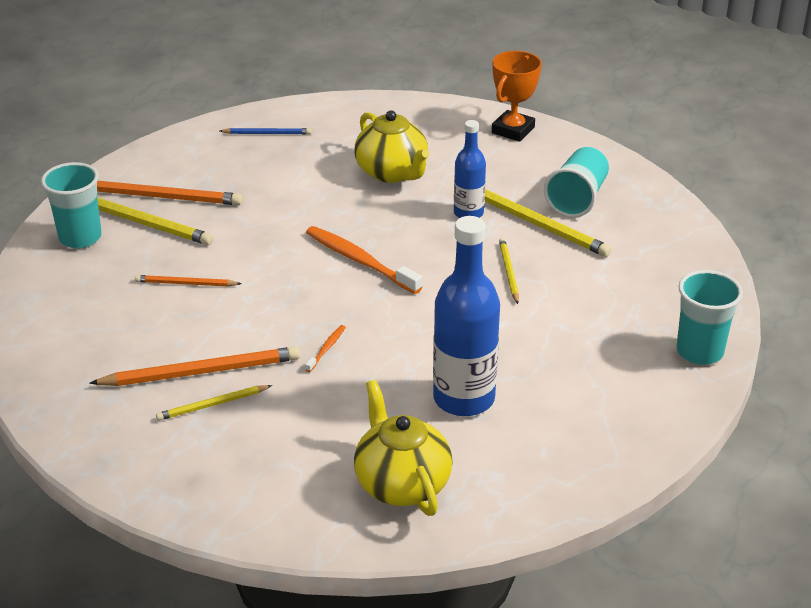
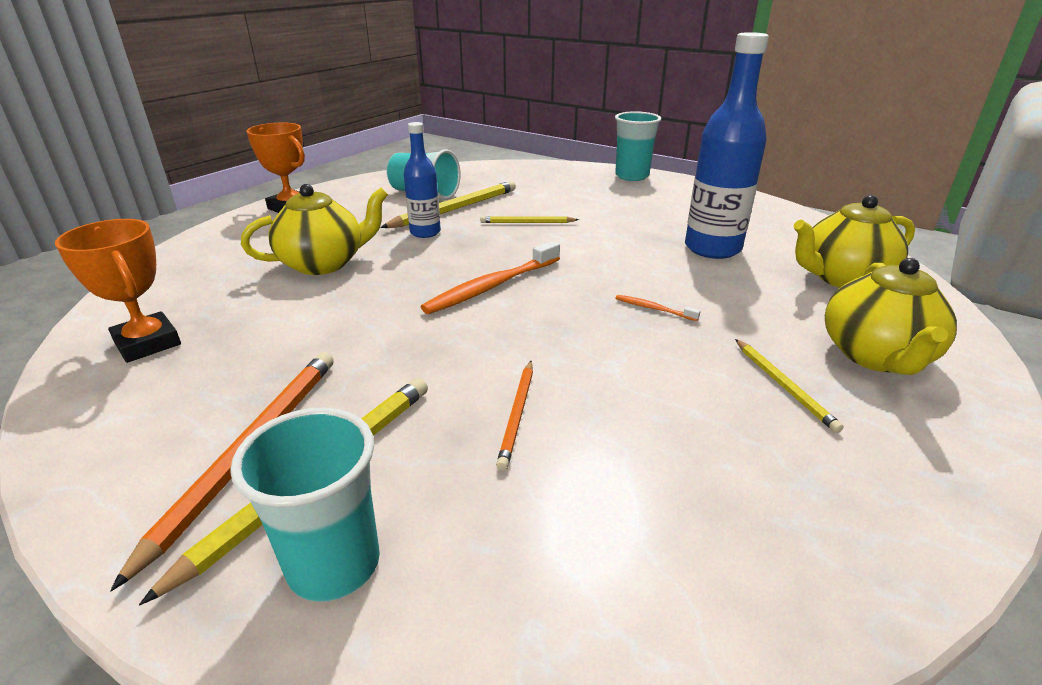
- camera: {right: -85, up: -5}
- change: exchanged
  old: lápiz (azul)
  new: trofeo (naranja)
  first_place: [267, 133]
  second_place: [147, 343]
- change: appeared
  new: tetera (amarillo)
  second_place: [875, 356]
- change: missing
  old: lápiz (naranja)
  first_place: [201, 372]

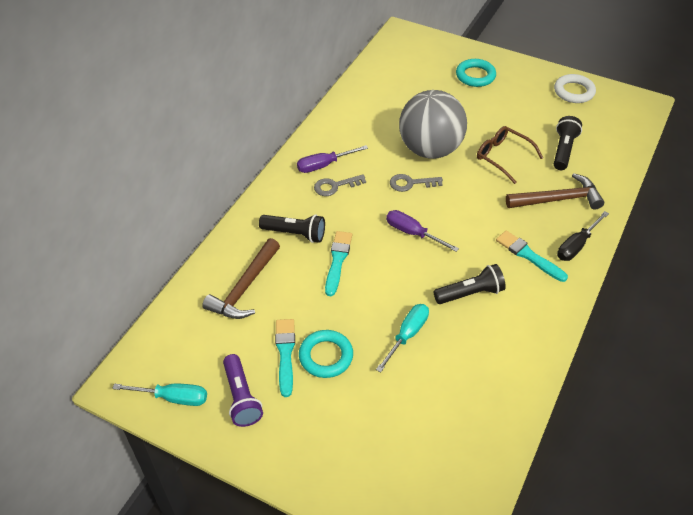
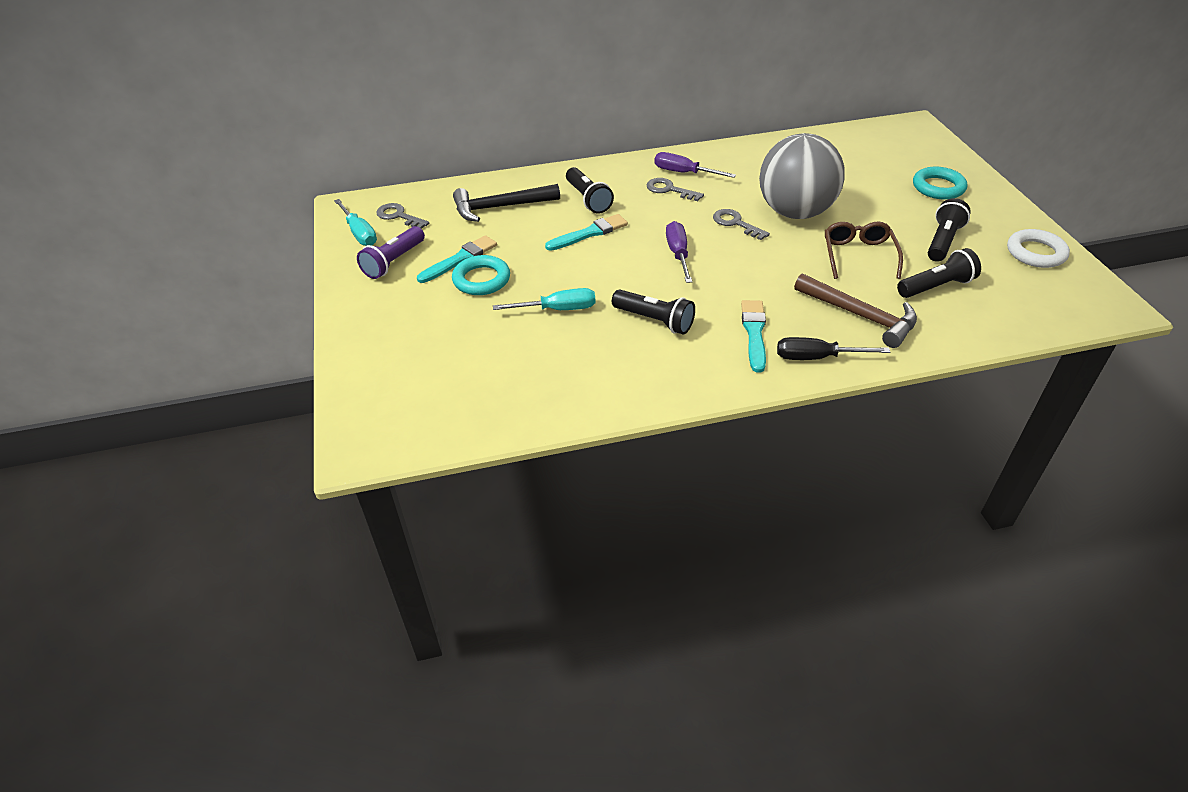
- camera: {right: 50, up: -5}
- change: appeared
  new: llave (gris)
  second_place: [399, 216]
- change: colour
  old: martillo (marrón)
  new: martillo (negro)
  first_place: [245, 288]
  second_place: [500, 207]
- change: appeared
  new: lámpara de mano (negro)
  second_place: [943, 241]

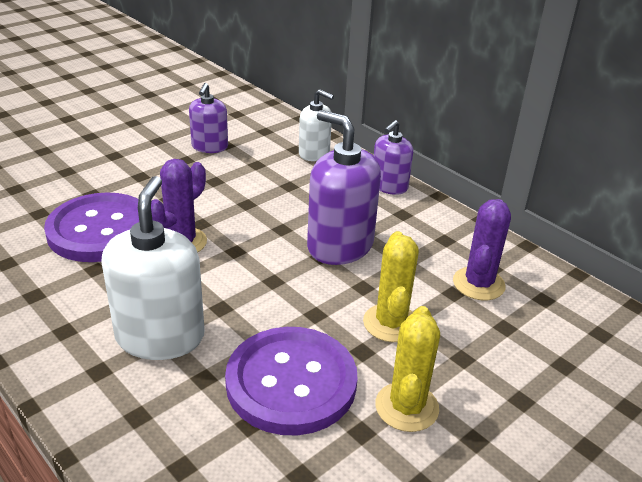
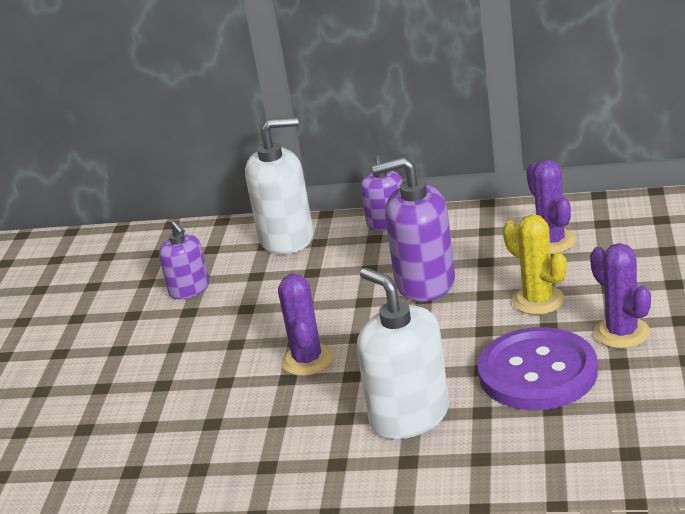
- camera: {right: -35, up: -5}
- change: size
  old: dispensador de jabón (blanco)
  first_place: [314, 153]
  second_place: [286, 238]
  factor: 1.68
- change: colour
  old: cactus (amarillo)
  new: cactus (morado)
  first_place: [406, 407]
  second_place: [622, 333]
- change: missing
  old: botón (morado)
  first_place: [100, 230]

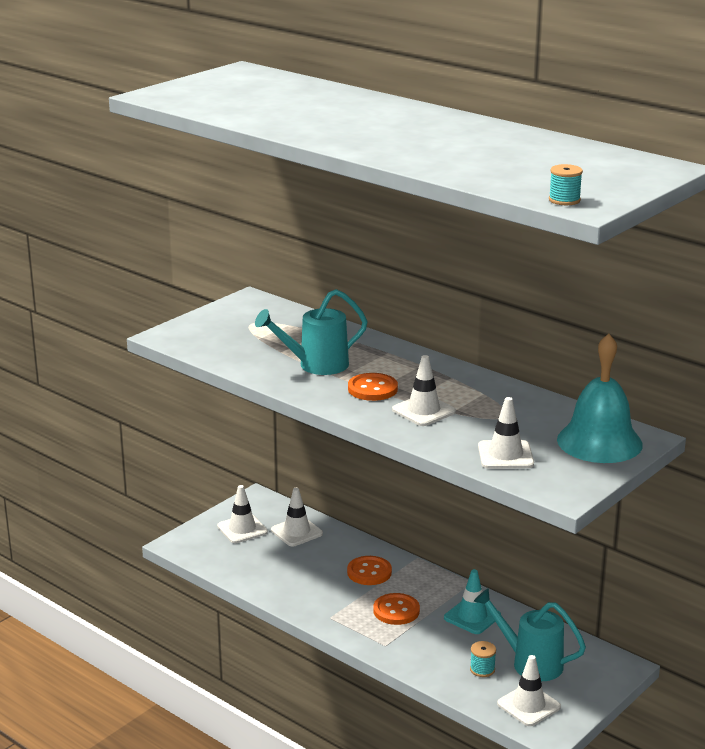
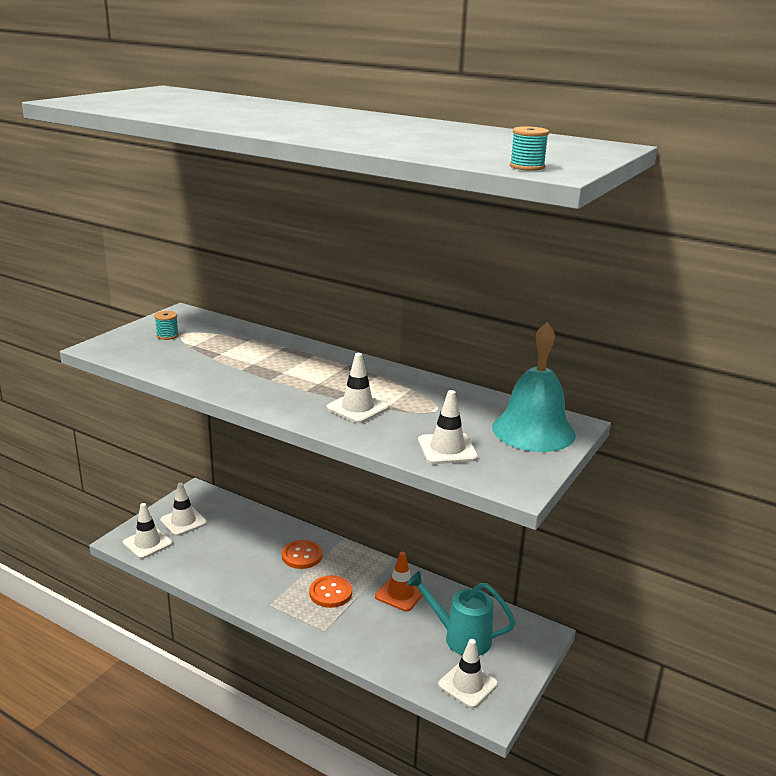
- camera: {right: -10, up: 0}
- change: relocated
  old: cono de tráfico (blanco)
  first_place: [296, 532]
  second_place: [147, 543]
- change: relocated
  old: carrete (turquesa)
  first_place: [482, 669]
  second_place: [167, 335]
- change: colour
  old: cono de tráfico (turquesa)
  new: cono de tráfico (naranja)
  first_place: [472, 617]
  second_place: [400, 593]
- change: missing
  old: regadera (turquesa)
  first_place: [316, 365]
- change: missing
  old: botón (naranja)
  first_place: [372, 389]

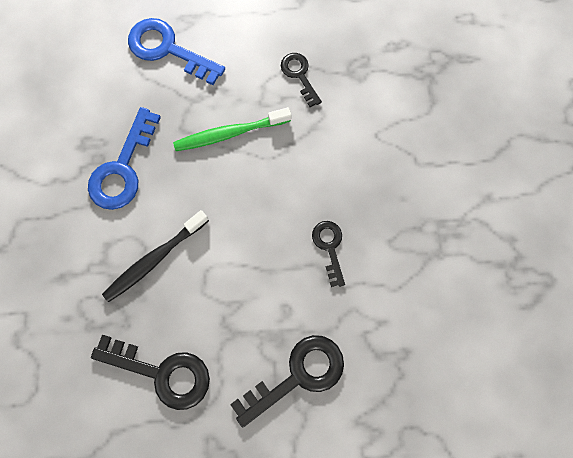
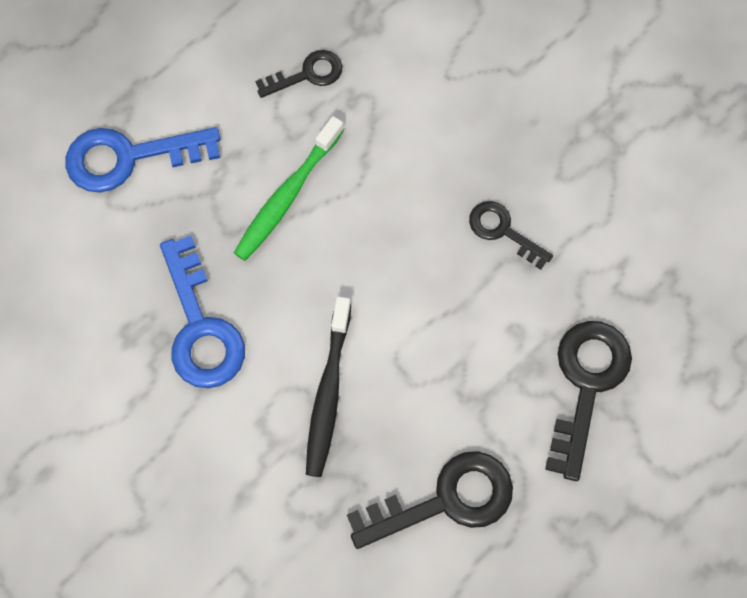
- camera: {right: -40, up: -5}
- change: spun
  old: llave (negro)
  first_place: [299, 75]
  second_place: [307, 74]
  degrees: 135

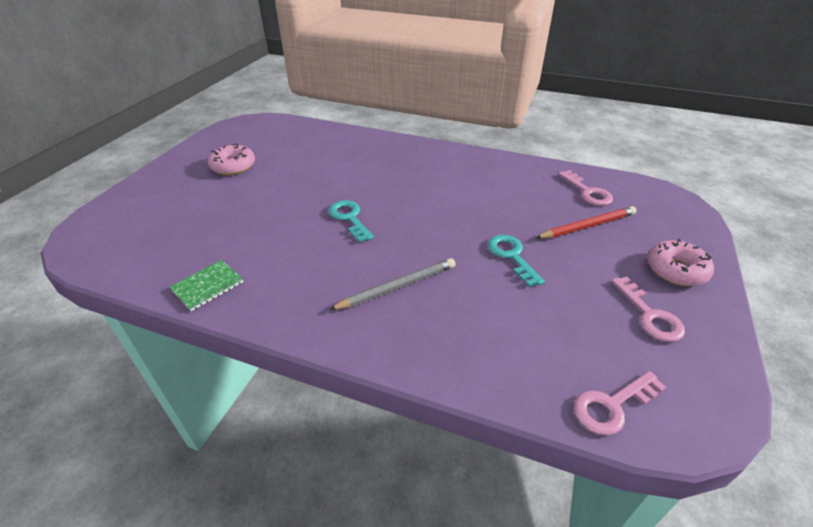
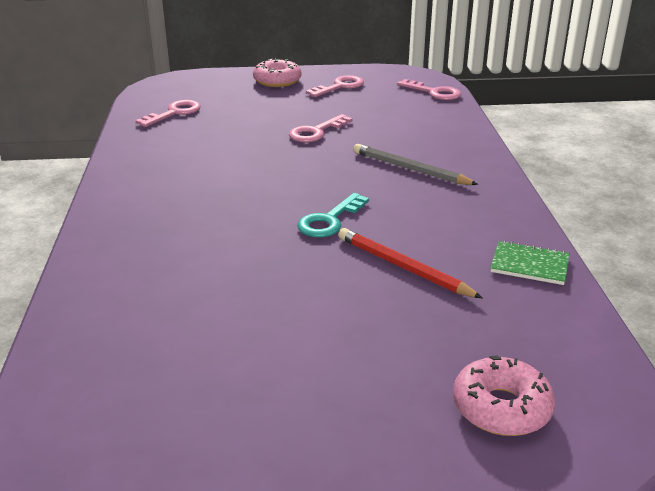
- camera: {right: -115, up: -10}
- change: colour
  old: llave (turquesa)
  new: llave (rosa)
  first_place: [512, 256]
  second_place: [316, 132]
- change: relocated
  old: lápiz (rojo)
  first_place: [587, 226]
  second_place: [403, 267]
- change: relocated
  old: rosquilla (rosa)
  first_place: [233, 166]
  second_place: [501, 408]

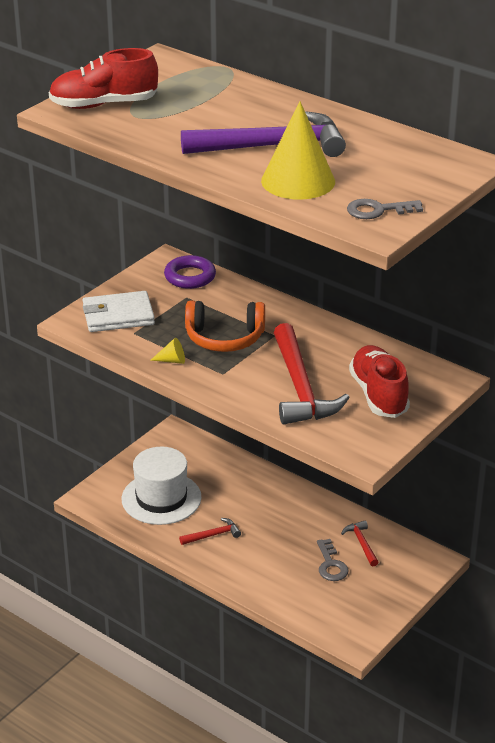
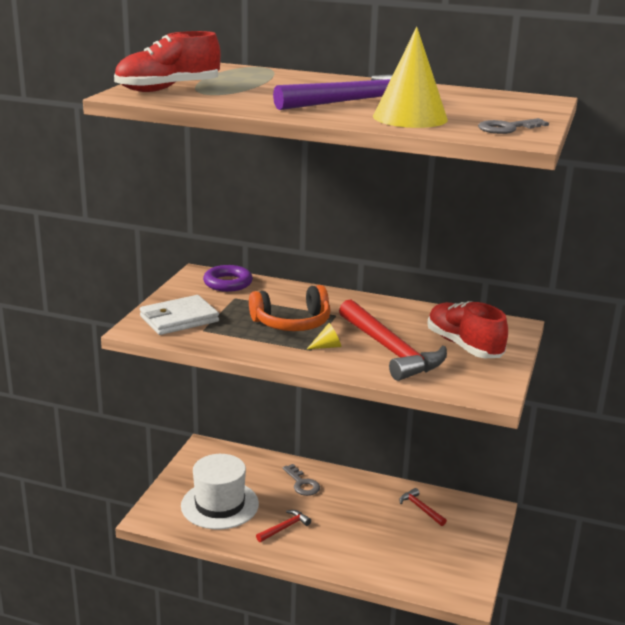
- camera: {right: -20, up: -10}
- change: relocated
  old: llave (gris)
  first_place: [331, 565]
  second_place: [302, 483]
- change: relocated
  old: cono (amarillo)
  first_place: [172, 360]
  second_place: [327, 346]

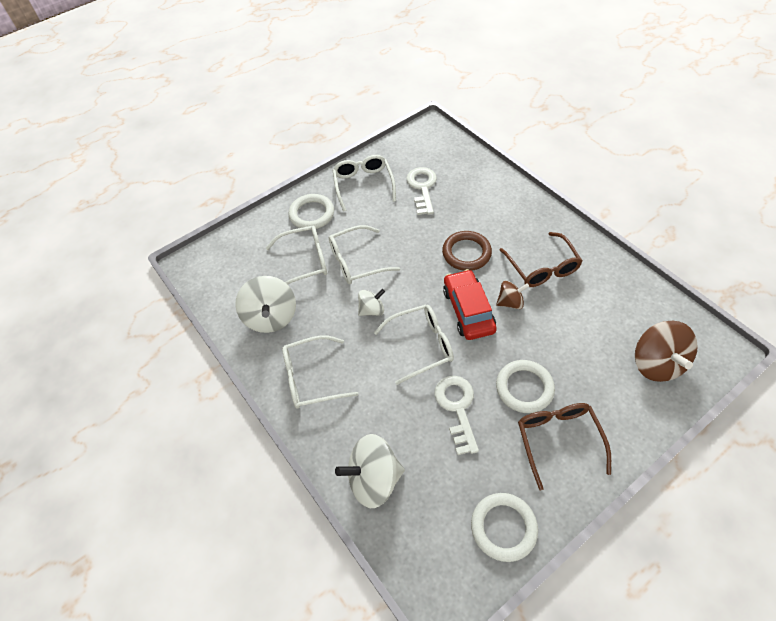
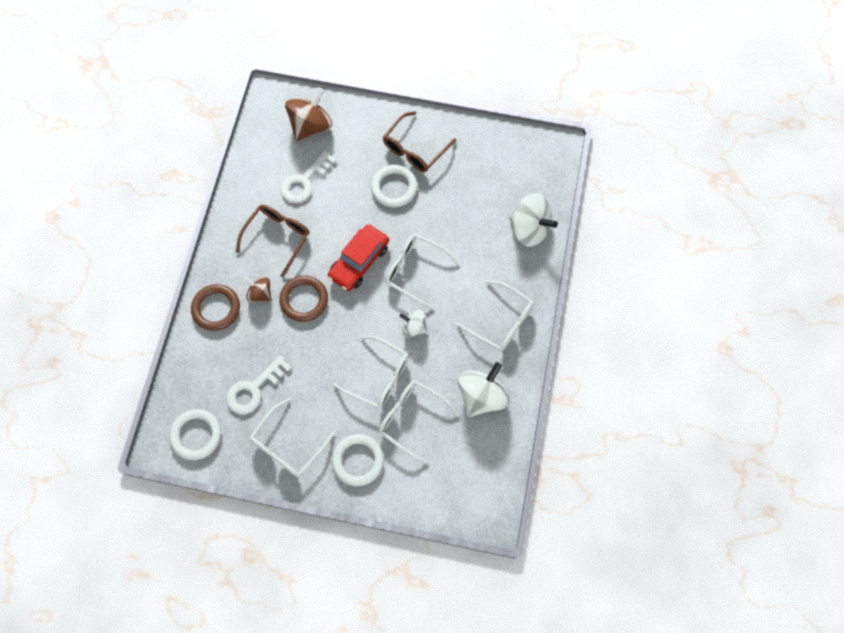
- camera: {right: -135, up: 15}
- change: relocated
  old: anillo (blanco)
  first_place: [503, 527]
  second_place: [196, 435]
- change: appeared
  new: anillo (marrón)
  second_place: [216, 308]
- change: relocated
  old: peonza (marrón)
  first_place: [510, 302]
  second_place: [260, 293]
- change: relocated
  old: llave (blanco)
  first_place: [457, 408]
  second_place: [304, 181]

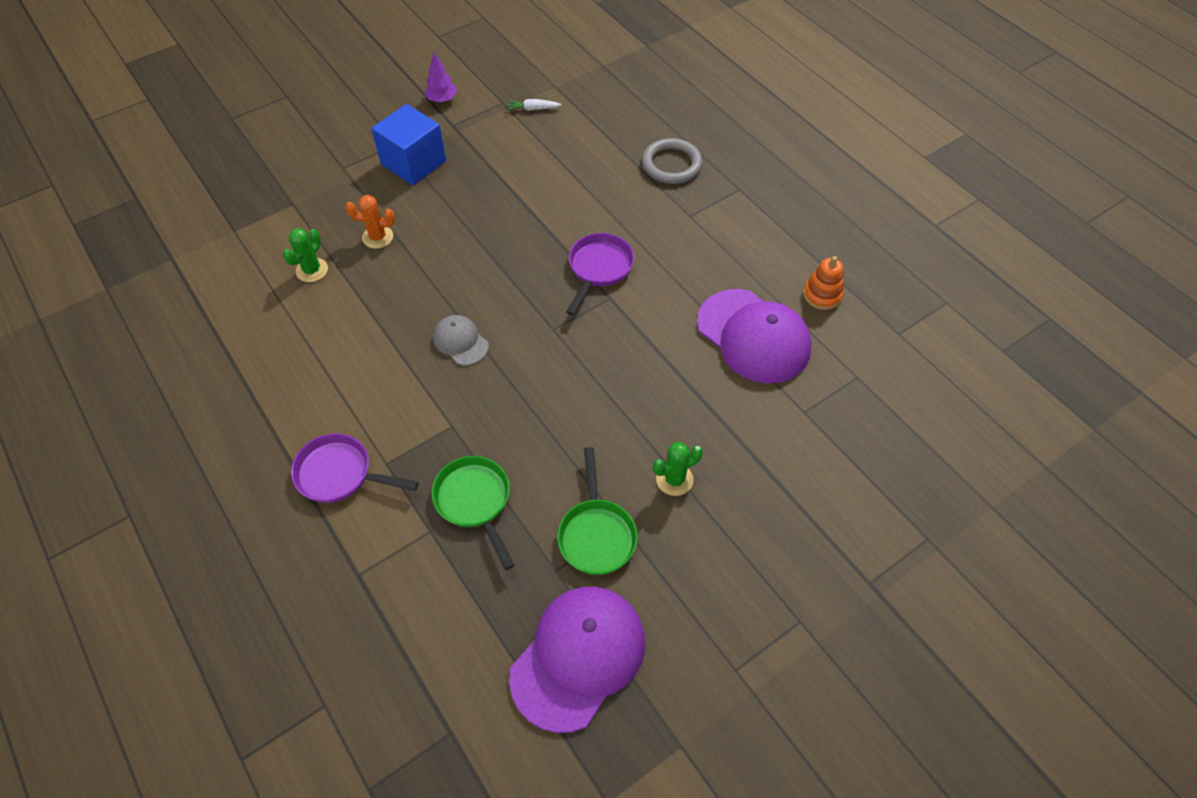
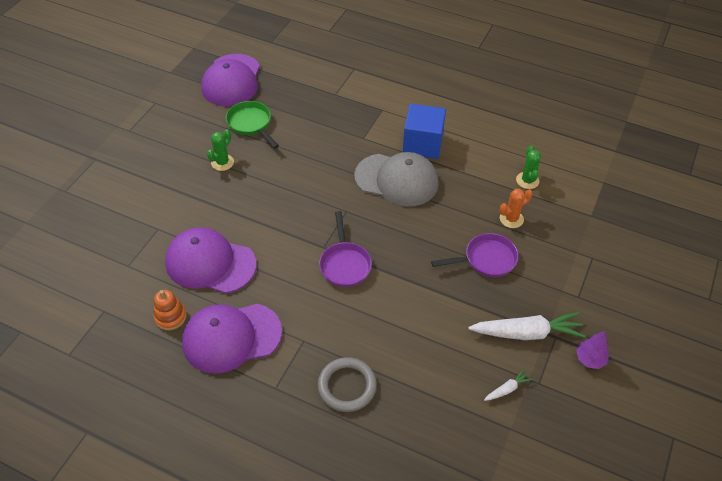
- camera: {right: 150, up: -5}
- change: appeared
  new: gorra (morado)
  second_place: [231, 337]
- change: size
  old: gorra (gris)
  first_place: [460, 341]
  second_place: [397, 180]
  factor: 1.98
- change: relocated
  old: cubo (azul)
  first_place: [413, 163]
  second_place: [422, 144]
- change: relocated
  old: sartén (morado)
  first_place: [340, 474]
  second_place: [486, 259]
- change: appeared
  new: zanahoria (blanco)
  second_place: [527, 333]
- change: missing
  old: sartén (verde)
  first_place: [475, 501]

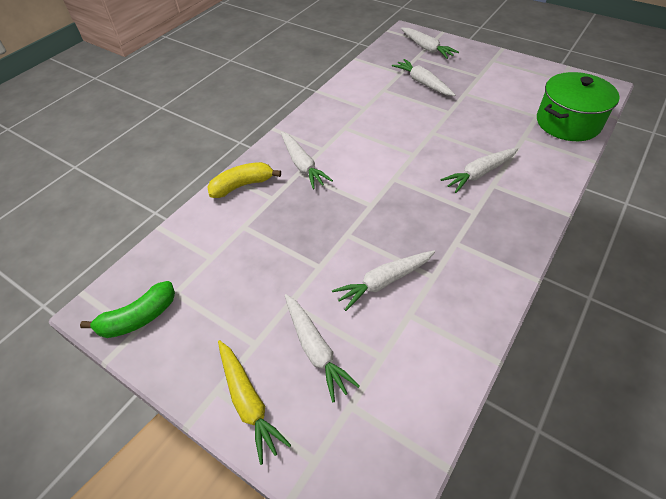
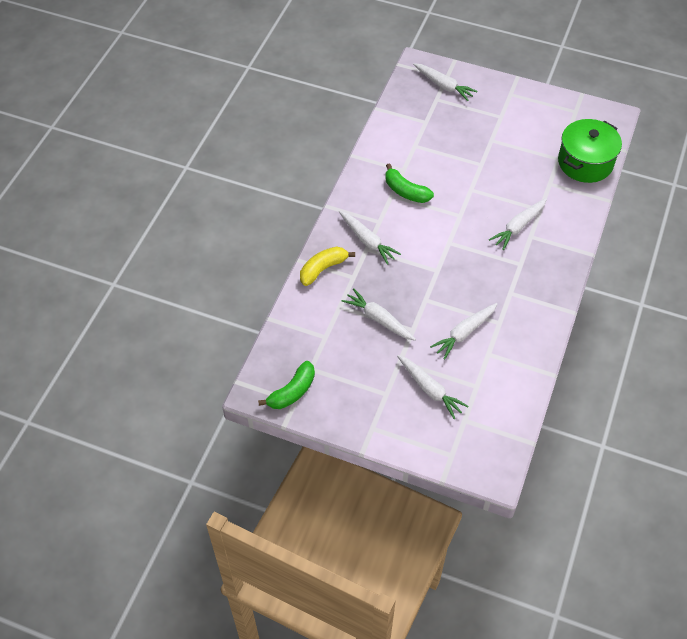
- camera: {right: -15, up: 5}
- change: relocated
  old: zanahoria (blanco)
  first_place: [422, 83]
  second_place: [378, 319]
- change: appeared
  new: plátano (verde)
  second_place: [406, 191]
- change: missing
  old: zanahoria (amarillo)
  first_place: [248, 402]

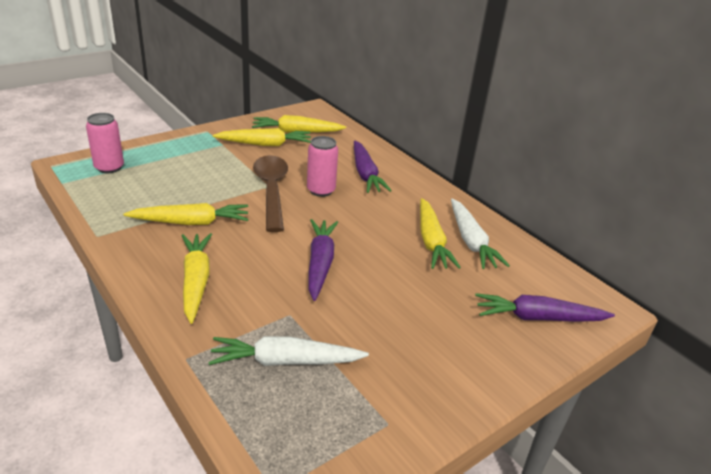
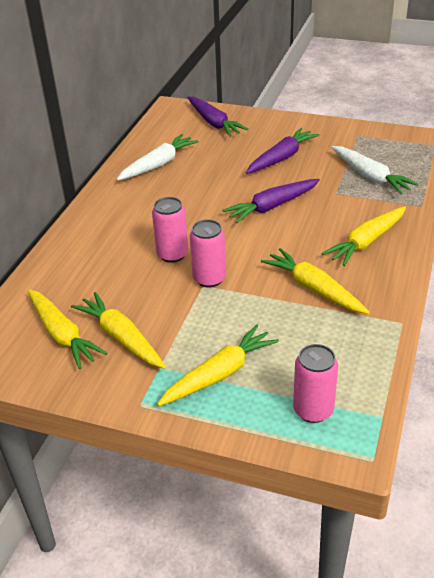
- camera: {right: -120, up: 5}
- change: relocated
  old: zanahoria (amarillo)
  first_place: [431, 241]
  second_place: [219, 374]
- change: exchanged
  old: cuchara (marrón)
  new: lata (rosa)
  first_place: [271, 191]
  second_place: [209, 279]
- change: relocated
  old: zanahoria (morado)
  first_place: [365, 174]
  second_place: [281, 158]

